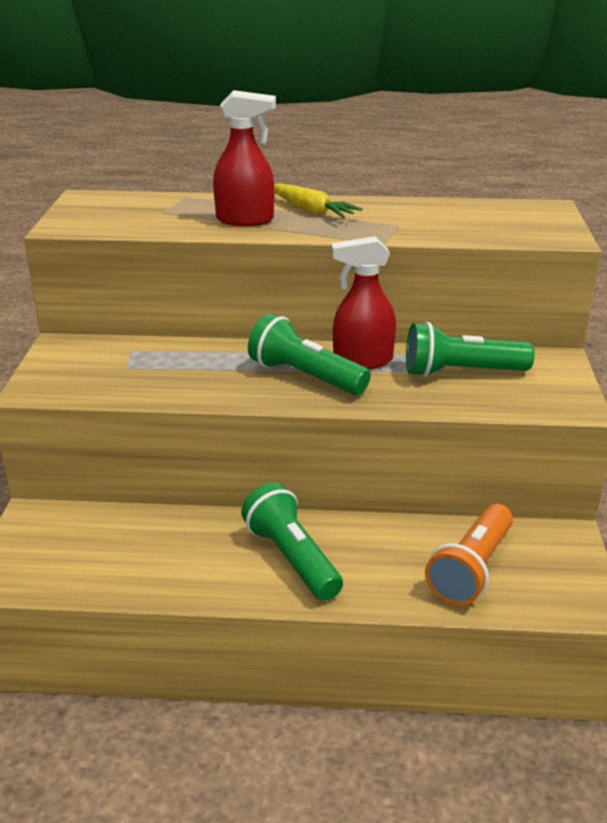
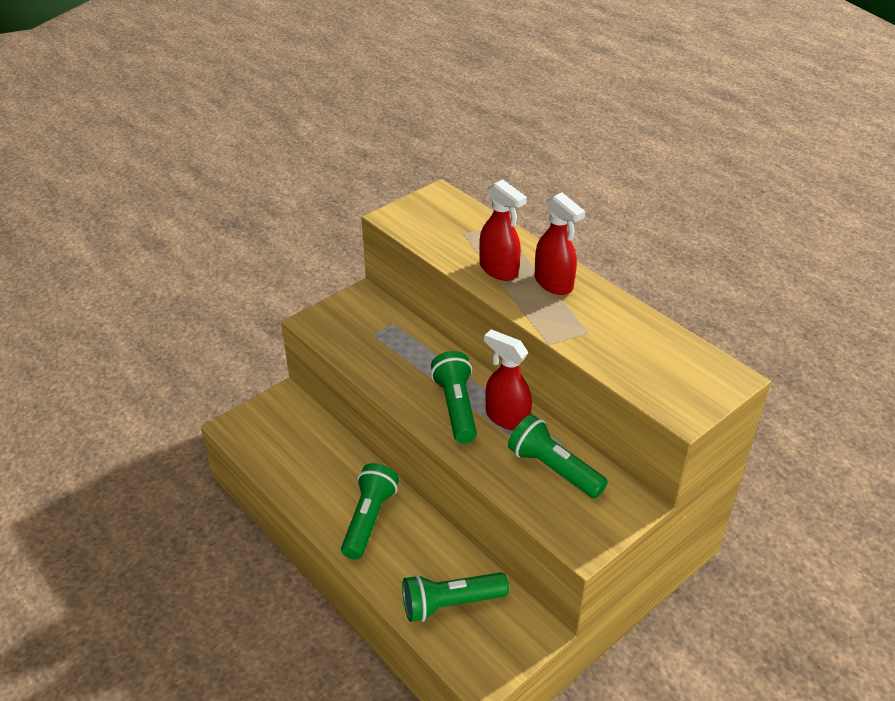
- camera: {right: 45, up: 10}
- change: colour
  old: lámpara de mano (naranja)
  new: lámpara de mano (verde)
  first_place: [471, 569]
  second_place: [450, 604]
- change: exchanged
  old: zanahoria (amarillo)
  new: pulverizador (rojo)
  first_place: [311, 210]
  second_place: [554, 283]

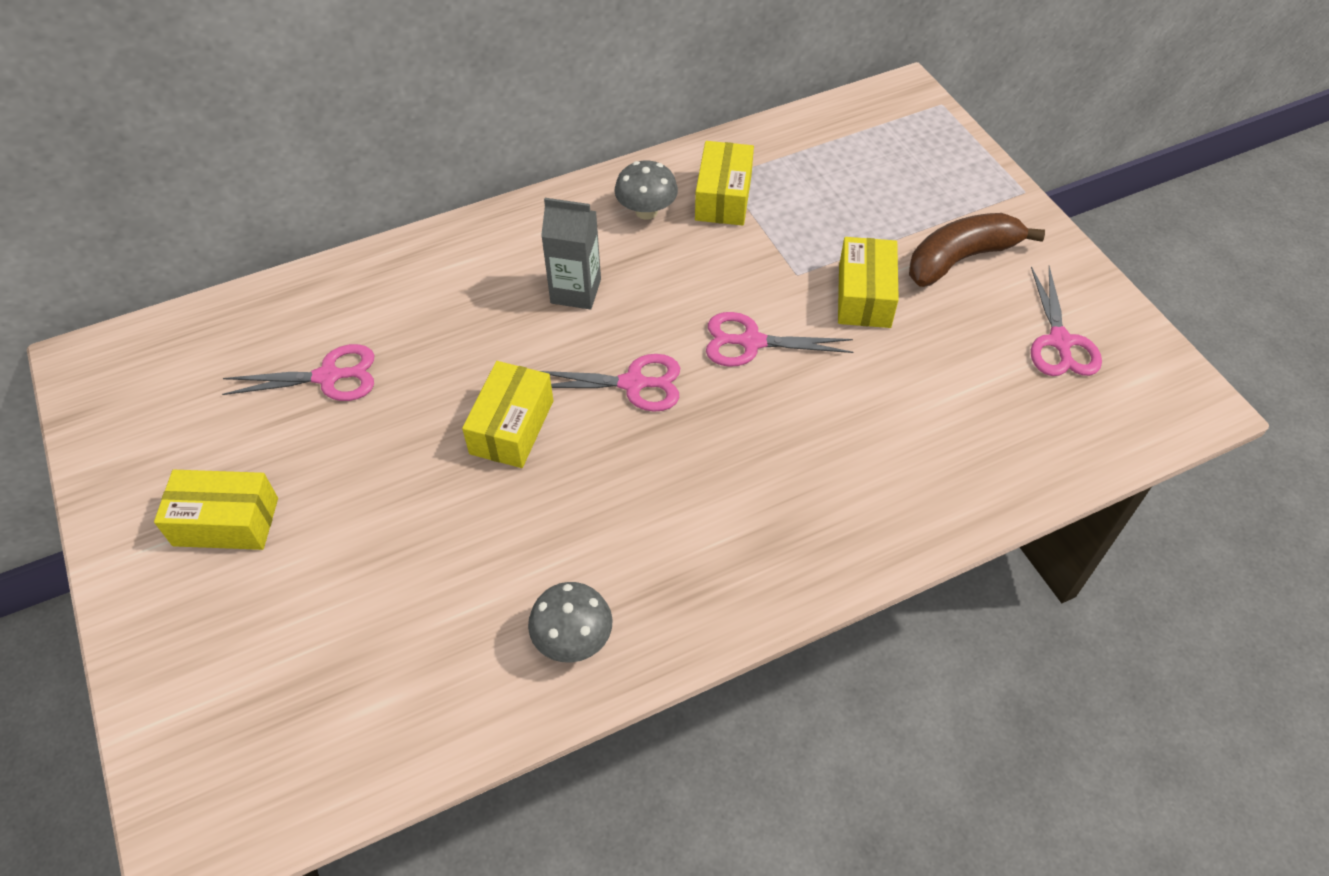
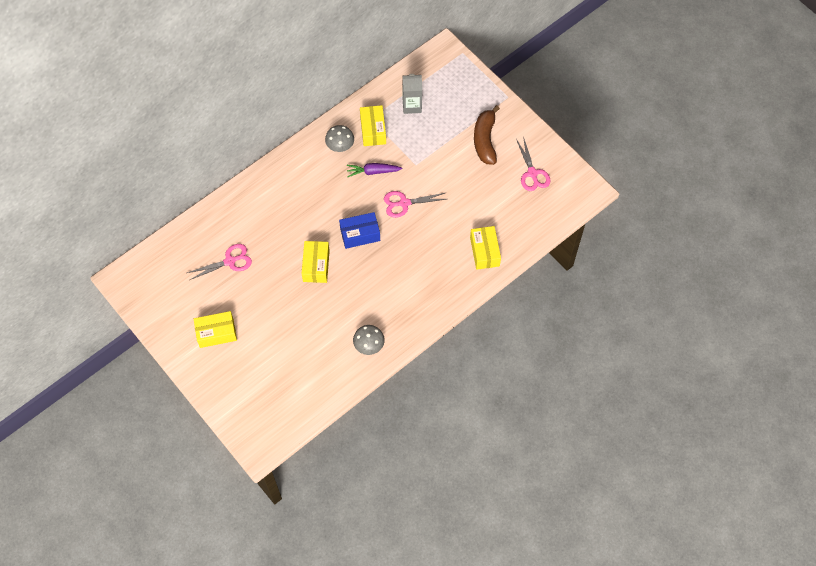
- camera: {right: -15, up: 10}
- change: exchanged
  old: tijeras (rosa)
  new: caja (azul)
  first_place: [633, 384]
  second_place: [360, 234]
- change: appeared
  new: zanahoria (morado)
  second_place: [373, 172]
- change: relocated
  old: cartón de leche (gris)
  first_place: [576, 291]
  second_place: [412, 105]
- change: relocated
  old: caja (amarillo)
  first_place: [864, 296]
  second_place: [484, 252]
- change: spun
  old: plátano (marrón)
  first_place: [961, 258]
  second_place: [485, 140]
  degrees: -45

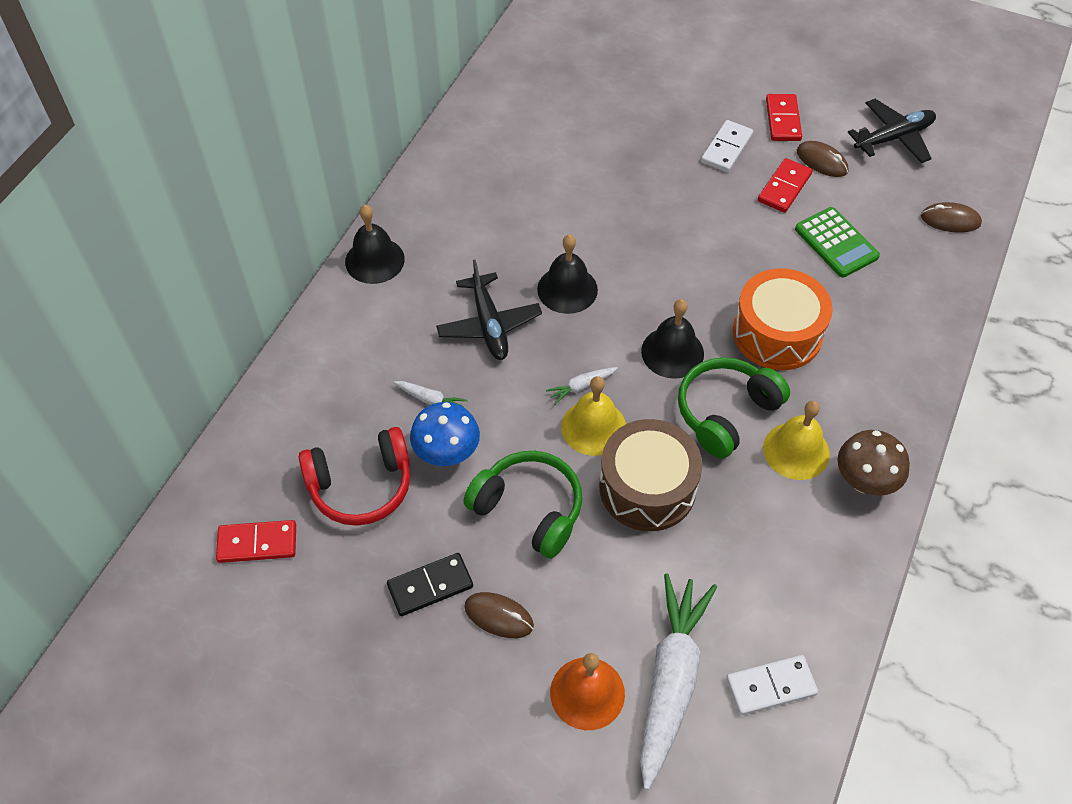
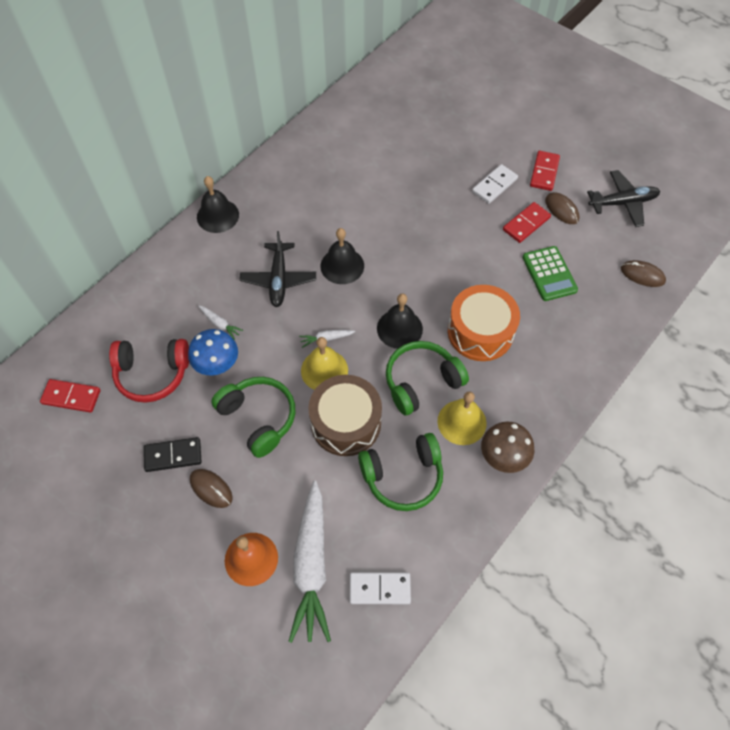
- camera: {right: 15, up: 5}
- change: spun
  old: zanahoria (blanco)
  first_place: [671, 680]
  second_place: [311, 565]
  degrees: 150
- change: appeared
  new: auriculares (verde)
  second_place: [403, 476]

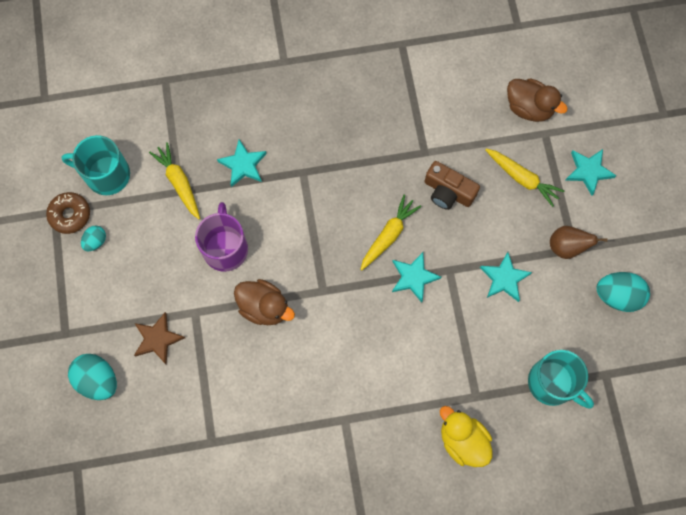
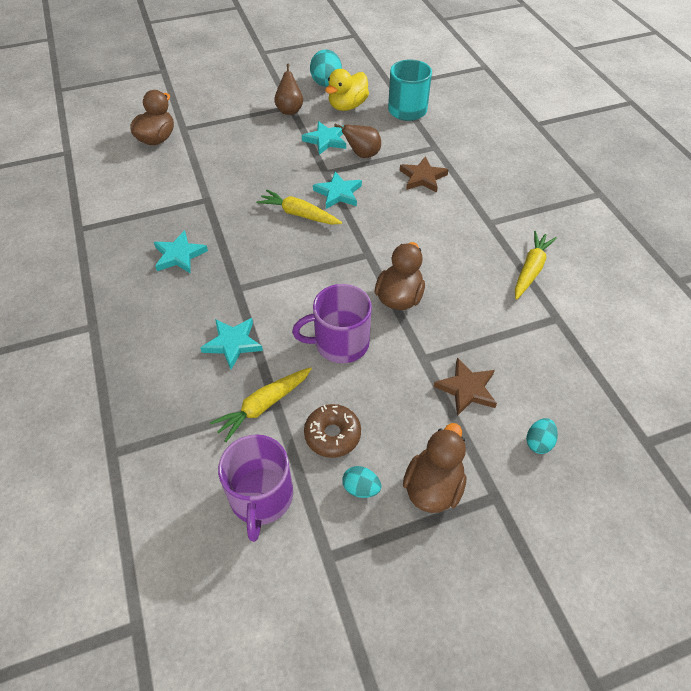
- camera: {right: -100, up: -20}
- change: relocated
  old: estrella (turquesa)
  first_place: [588, 171]
  second_place: [179, 255]
- change: colour
  old: taza (turquesa)
  new: taza (morado)
  first_place: [106, 174]
  second_place: [261, 497]
- change: relocated
  old: rosquilla (marrón)
  first_place: [70, 215]
  second_place: [332, 435]
- change: relocated
  old: pato (amarillo)
  first_place: [462, 440]
  second_place: [347, 106]
- change: appeared
  new: pera (marrón)
  second_place: [362, 154]
- change: appeared
  new: estrella (marrón)
  second_place: [423, 177]
- change: appeared
  new: pato (marrón)
  second_place: [433, 486]
- change: relocated
  old: zanahoria (amarillo)
  first_place: [522, 178]
  second_place: [530, 269]
- change: size
  old: huevo (turquesa)
  first_place: [98, 380]
  second_place: [538, 442]
  factor: 0.56
- change: missing
  old: cámara (marrón)
  first_place: [448, 192]

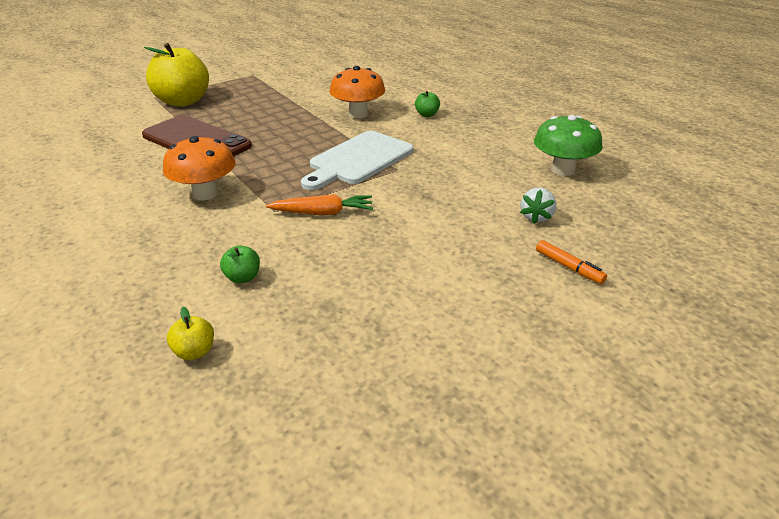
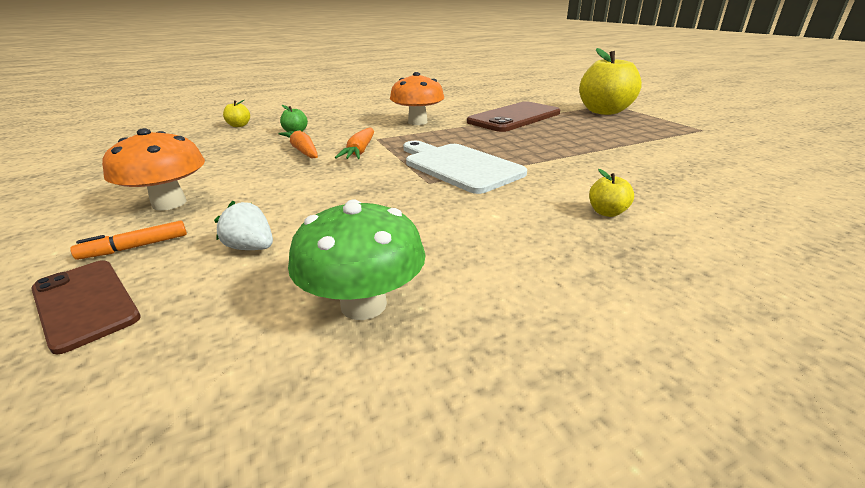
- camera: {right: 100, up: -5}
- change: appeared
  new: móvil (marrón)
  second_place: [85, 303]
- change: relocated
  old: seta (naranja)
  first_place: [358, 114]
  second_place: [169, 203]
- change: appeared
  new: zanahoria (naranja)
  second_place: [303, 151]
- change: colour
  old: manzana (verde)
  new: manzana (amarillo)
  first_place: [427, 115]
  second_place: [607, 212]

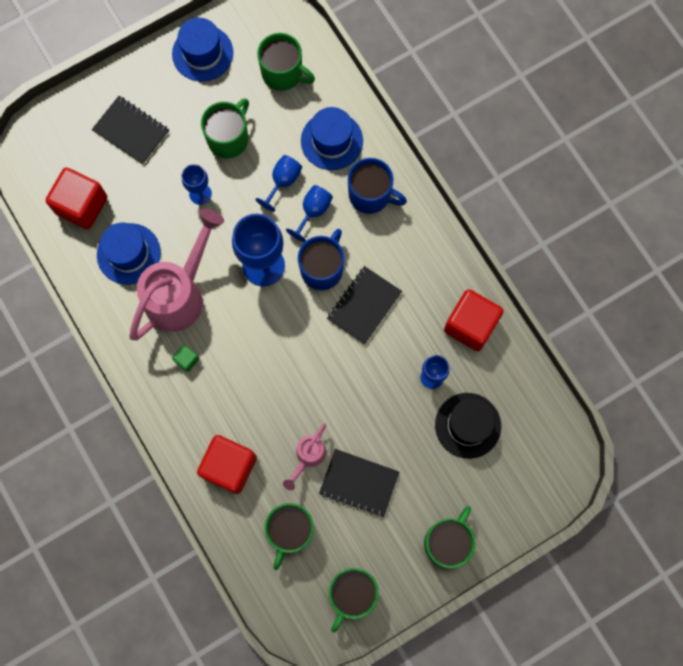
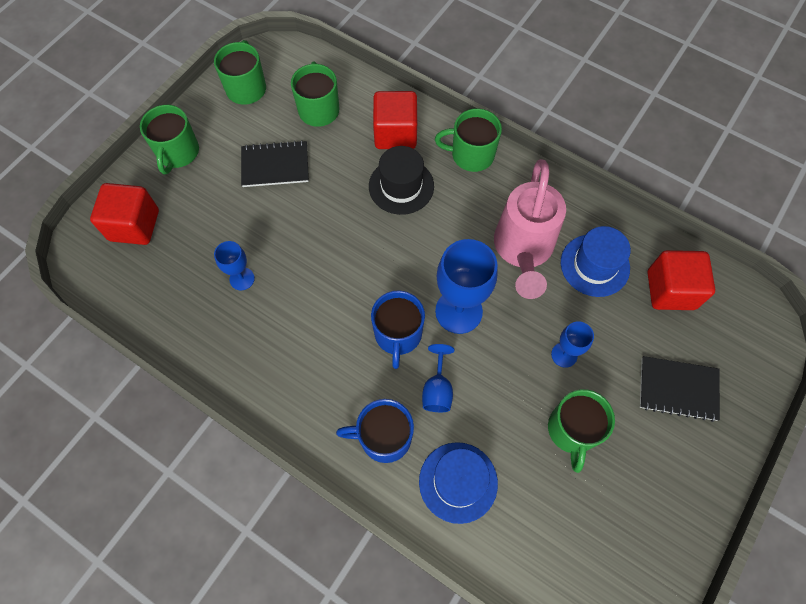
- camera: {right: 155, up: -10}
- change: relocated
  old: cubo (rojo)
  first_place: [470, 325]
  second_place: [134, 225]
- change: relocated
  old: sombrero (negro)
  first_place: [468, 425]
  second_place: [401, 186]
- change: relocated
  old: taza (verde)
  first_place: [283, 73]
  second_place: [471, 155]
- change: missing
  old: sombrero (azul)
  first_place: [202, 53]
- change: missing
  old: cubo (verde)
  first_place: [187, 360]
- change: missing
  old: copa (azul)
  first_place: [283, 182]
- change: missing
  old: regadera (rosa)
  first_place: [308, 457]
- change: missing
  old: cuaderno (negro)
  first_place: [364, 305]

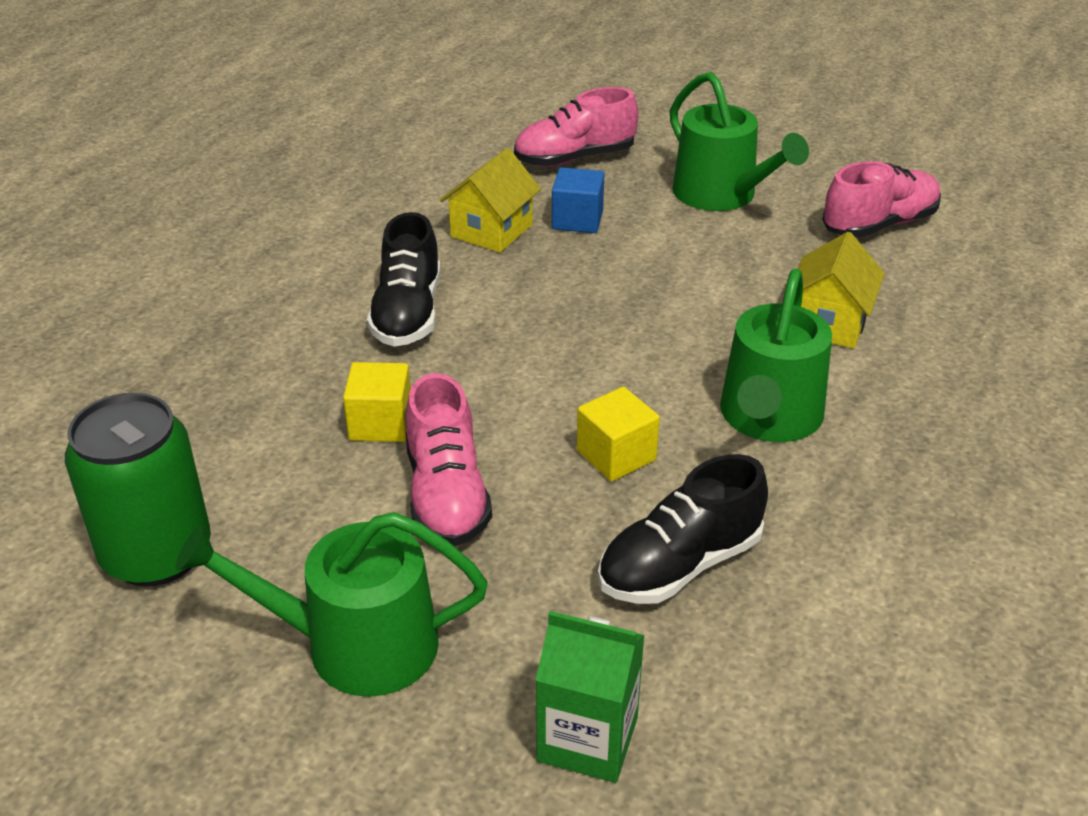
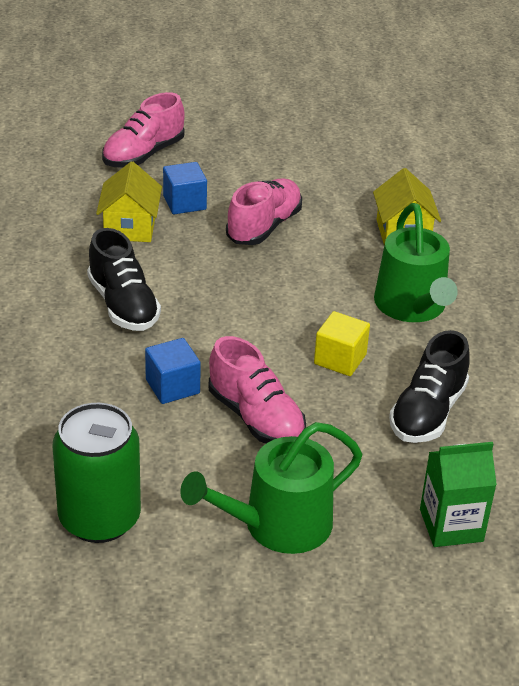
- camera: {right: -30, up: 0}
- change: colour
  old: cubo (amarillo)
  new: cubo (azul)
  first_place: [380, 423]
  second_place: [172, 386]
- change: relocated
  old: zapato (rosa)
  first_place: [879, 225]
  second_place: [264, 227]
- change: missing
  old: regadera (verde)
  first_place: [721, 195]

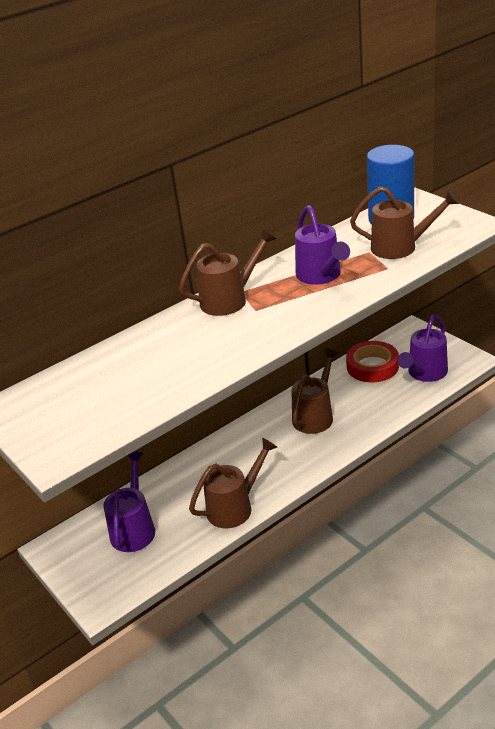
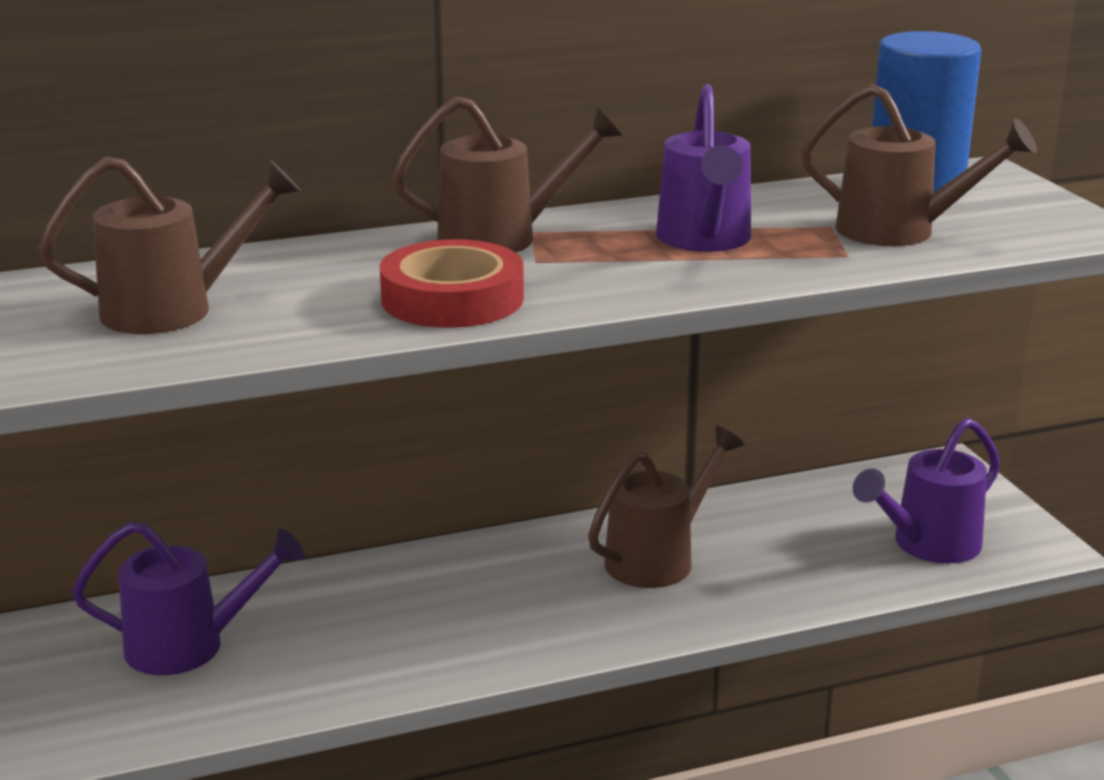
- camera: {right: 15, up: -10}
- change: relocated
  old: regadera (marrón)
  first_place: [235, 507]
  second_place: [175, 310]
- change: spun
  old: regadera (morado)
  first_place: [134, 528]
  second_place: [190, 646]
  degrees: 60
- change: relocated
  old: cinta adhesiva (rojo)
  first_place: [372, 366]
  second_place: [452, 299]

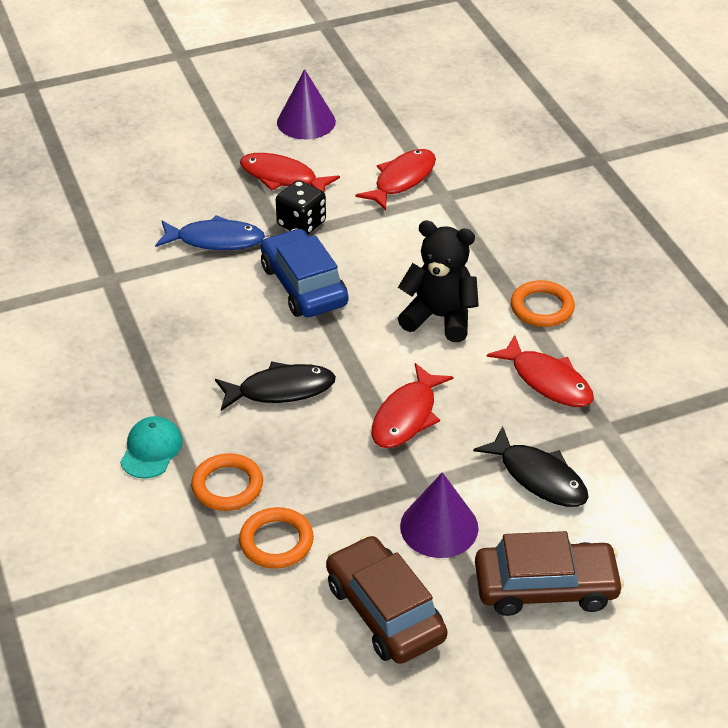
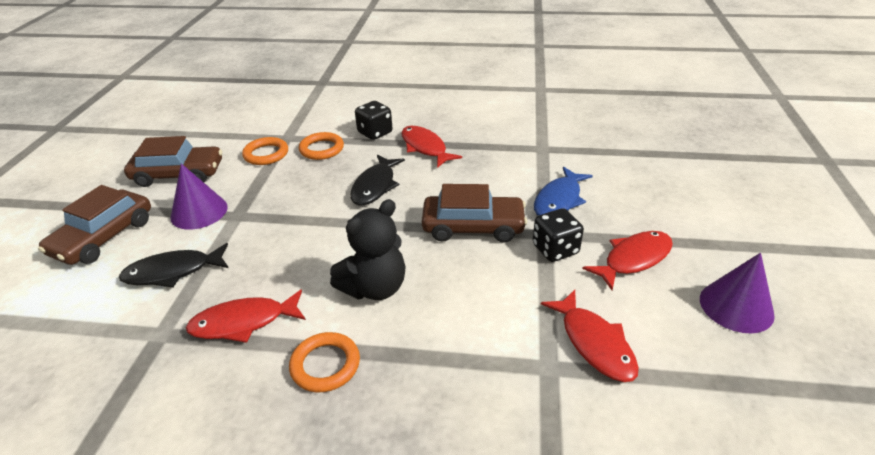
- camera: {right: 120, up: -5}
- change: exchanged
  old: gorra (turquesa)
  new: dado (negro)
  first_place: [151, 450]
  second_place: [375, 133]
- change: relocated
  old: pez (rojo)
  first_place: [407, 416]
  second_place: [425, 147]
- change: colour
  old: coche (azul)
  new: coche (marrón)
  first_place: [304, 285]
  second_place: [473, 227]

